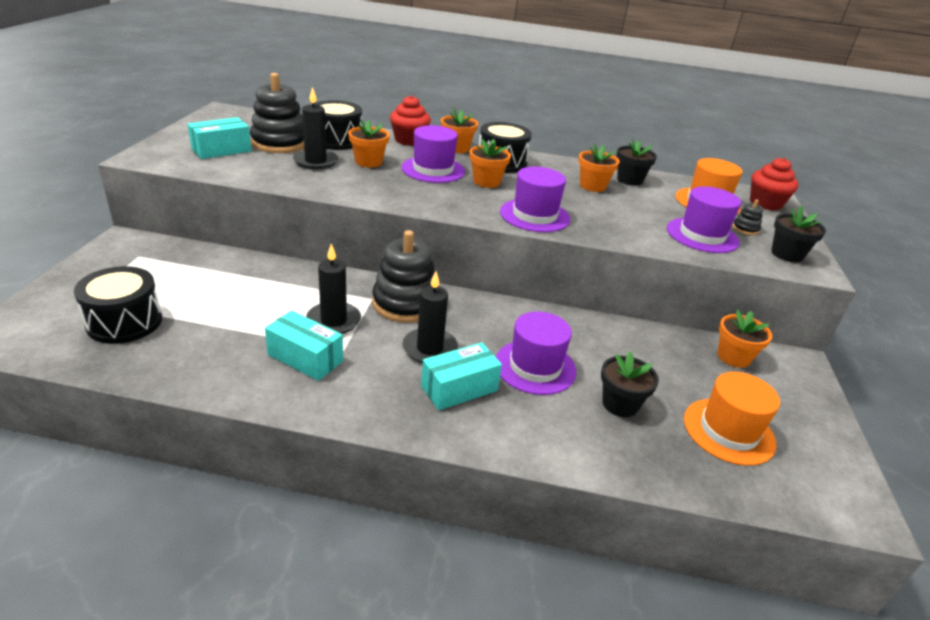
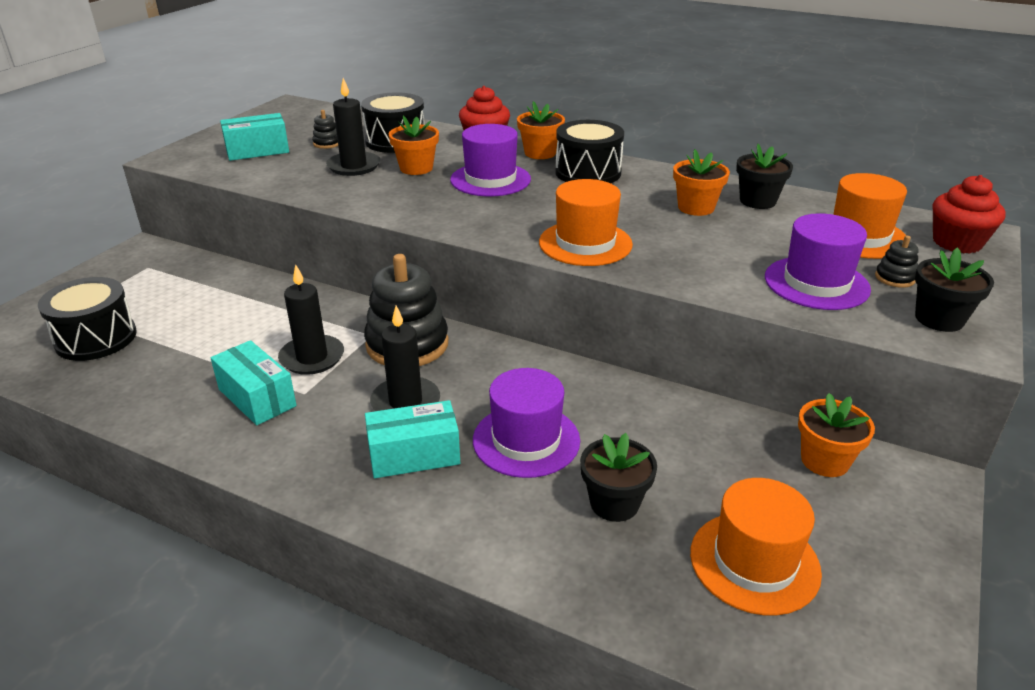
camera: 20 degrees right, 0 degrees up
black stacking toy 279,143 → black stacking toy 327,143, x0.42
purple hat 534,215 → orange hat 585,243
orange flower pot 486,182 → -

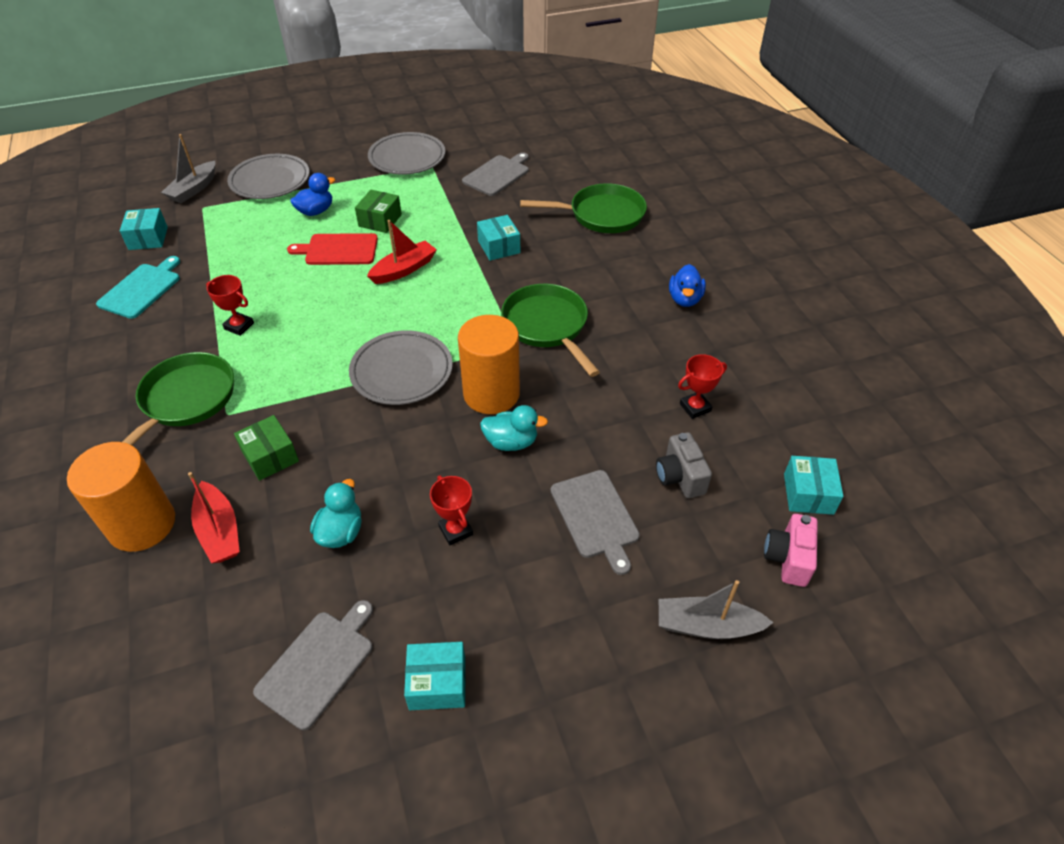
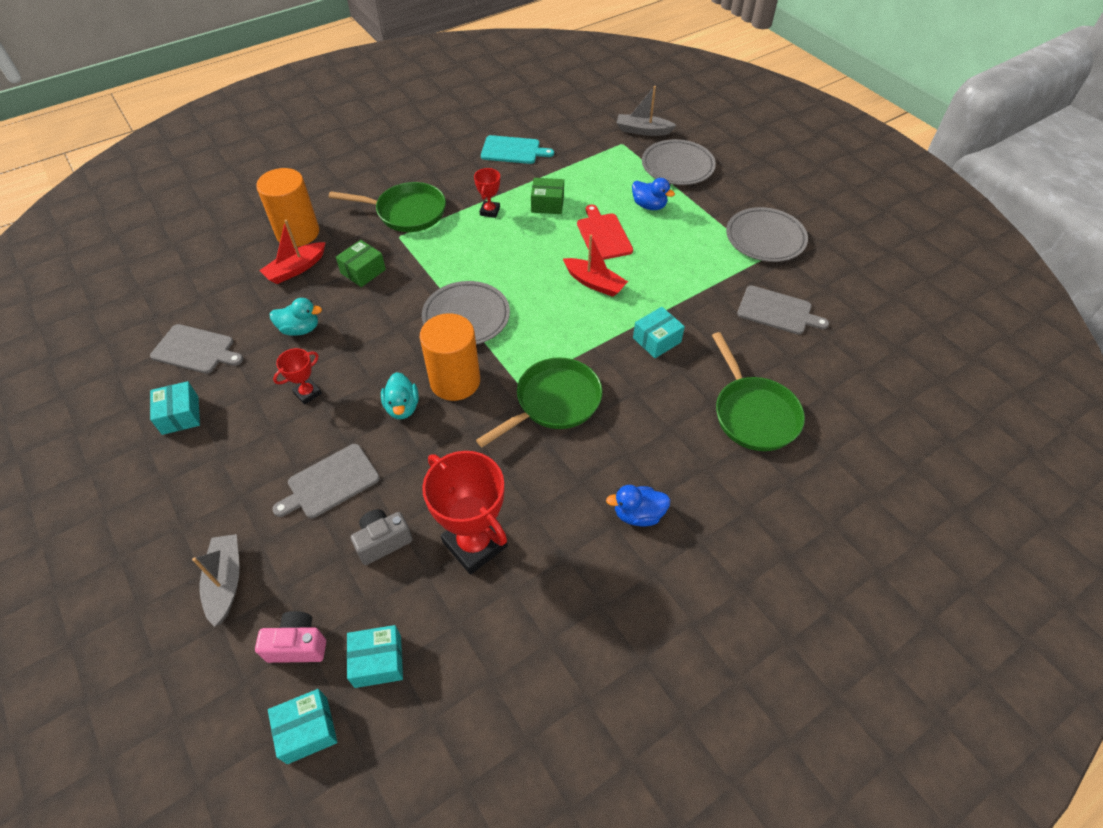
camera: 75 degrees right, 5 degrees up
turquoise box 148,238 → turquoise box 307,730, move
red trophy 695,407 → red trophy 475,544, x2.00
green box 380,220 → green box 547,204, move

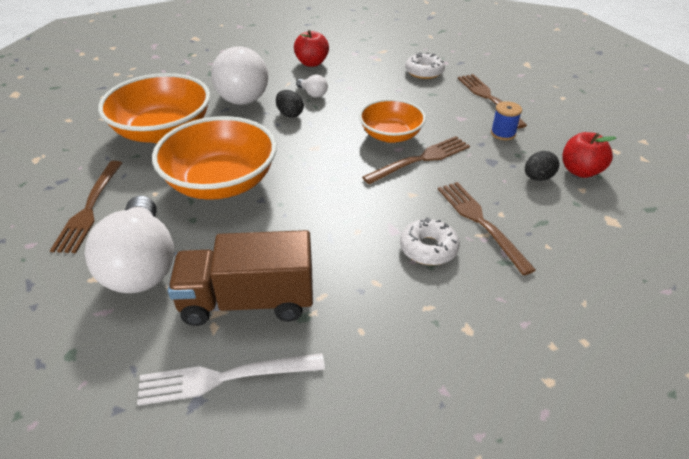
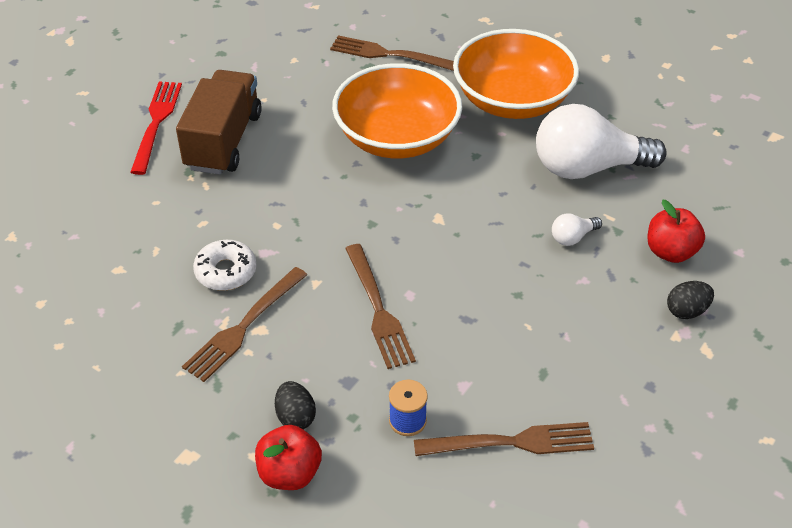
camera: 105 degrees right, 5 degrees up
white fork 223,378 → red fork 156,122
brown fork 480,222 → brown fork 243,327, 135 degrees clockwise
black egg 290,114 → black egg 686,311, move
white light bulb 142,264 → -
orange bowl 391,135 → -
white donut 424,72 → -

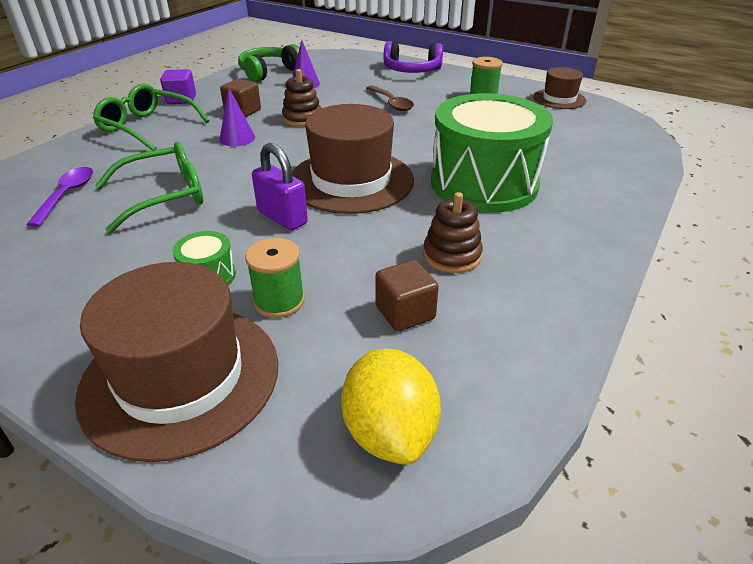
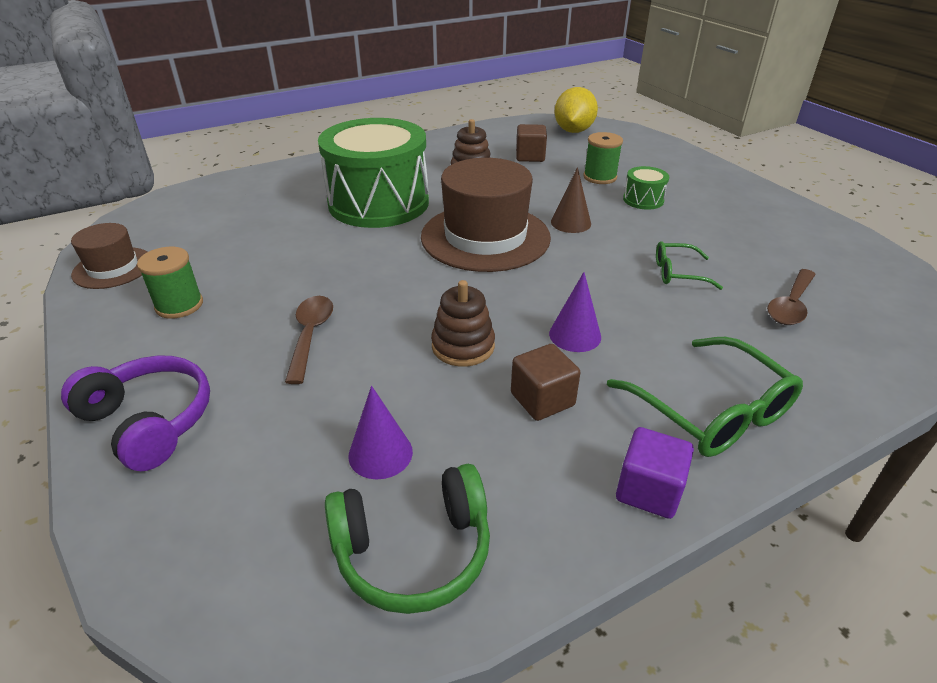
camera: 150 degrees left, 0 degrees up
purple padlock 282,217 → brown cone 570,223
green glasses 164,196 → green glasses 678,273, x0.57
purple spoon 67,195 → brown spoon 790,305
brown hat 181,377 → -

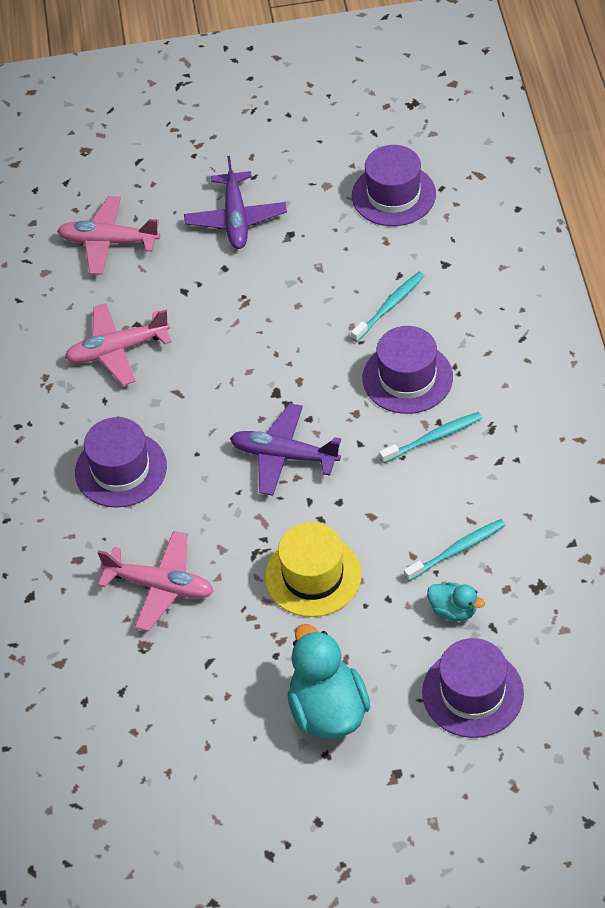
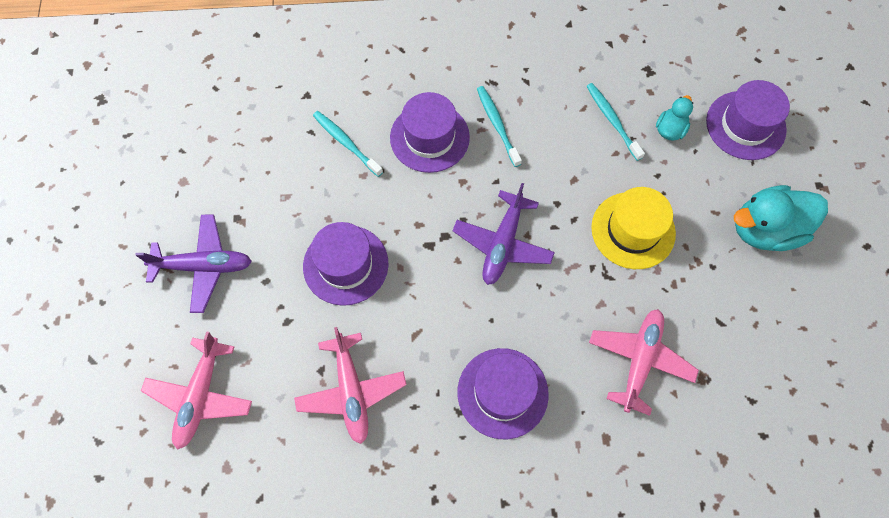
camera: 90 degrees left, 15 degrees up
purple hat 393,195 → purple hat 345,265, move

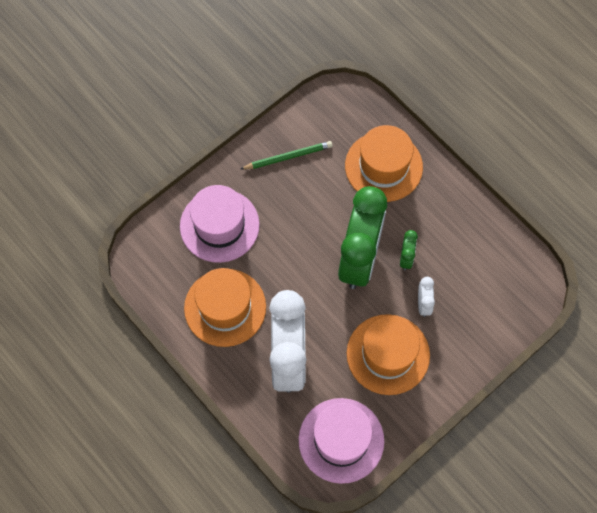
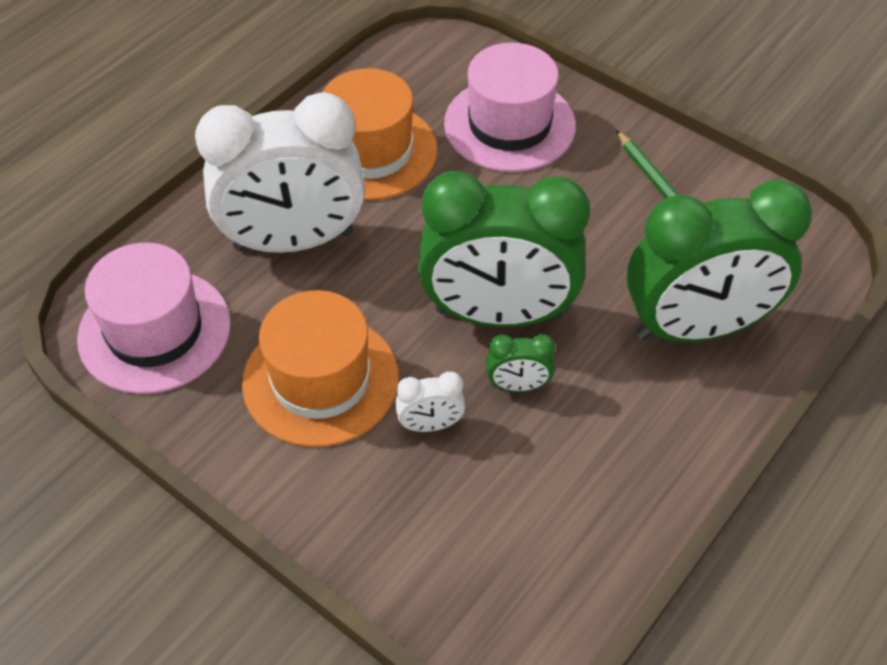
camera: 80 degrees right, 15 degrees down
orange hat 383,166 → green clock 696,327

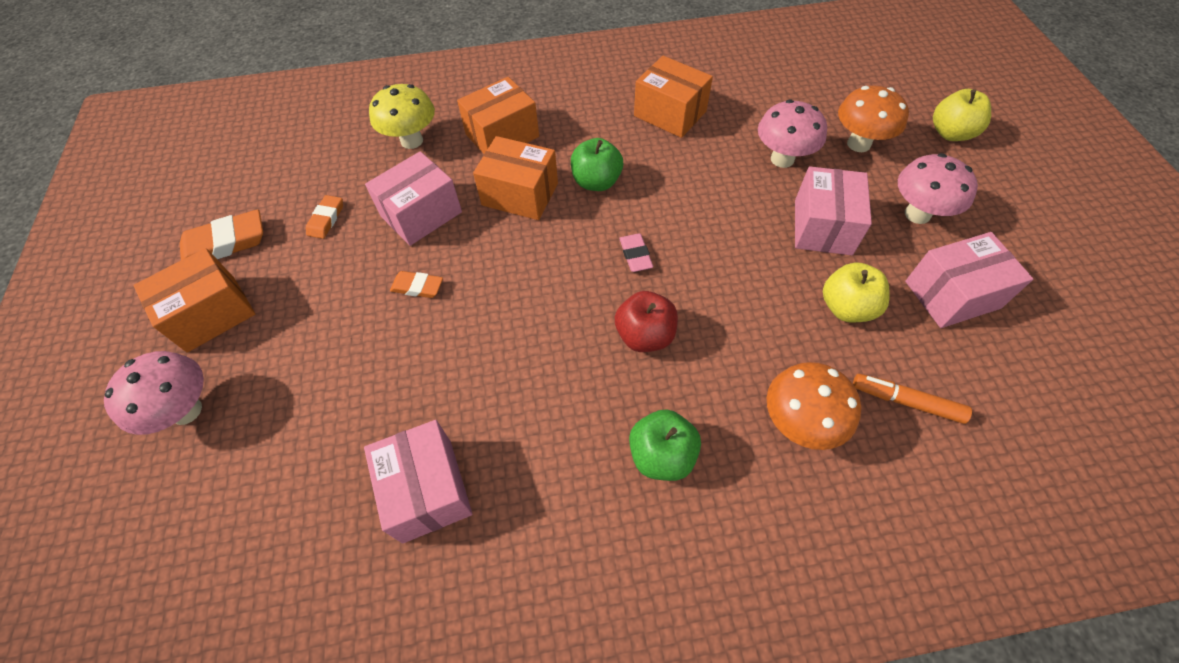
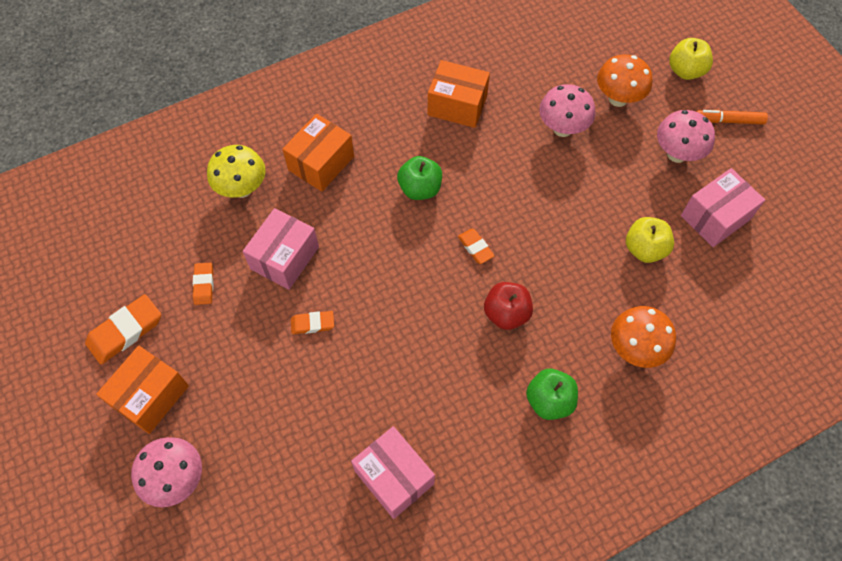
camera: 20 degrees left, 5 degrees up
pink eraser 635,255 → orange eraser 475,247
orange marker 906,401 → orange marker 728,121, move
orange box 520,194 → -
pink box 822,227 → -

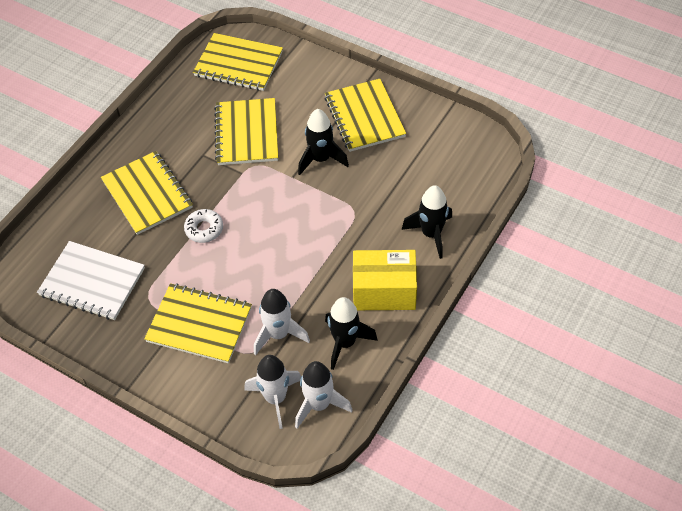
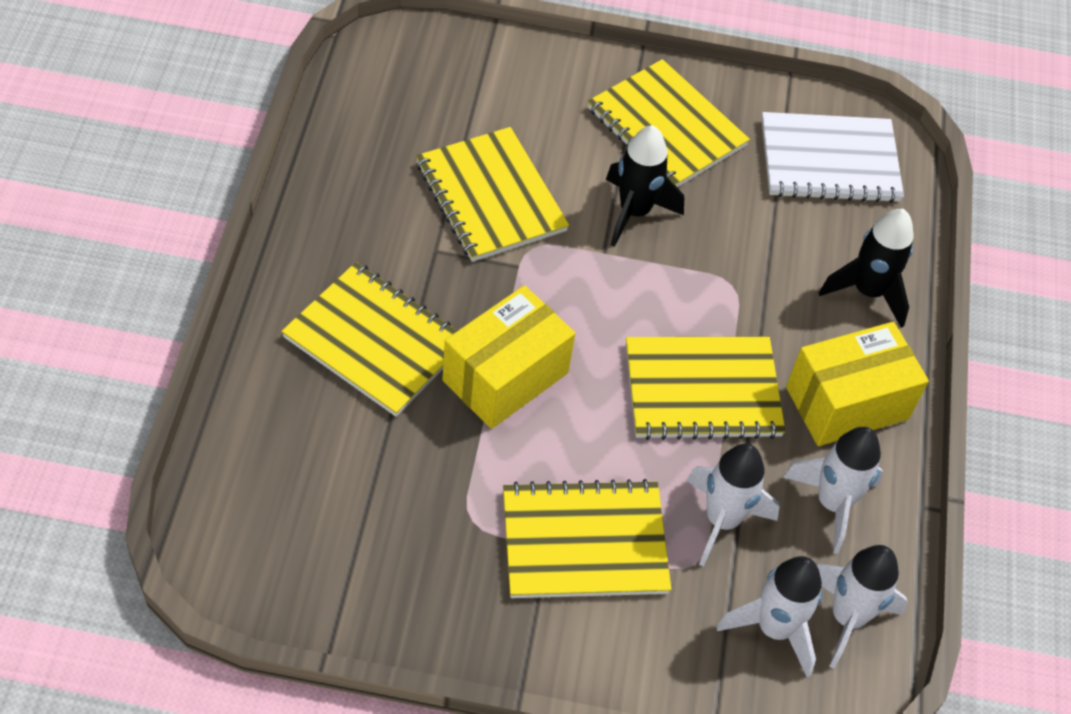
camera: 30 degrees left, 0 degrees up
white donut 204,229 → yellow box 505,377
yellow notebook 238,64 → yellow notebook 702,390, move
white notebook 92,282 → white notebook 829,161, move
black rocket 345,343 → white rocket 832,503

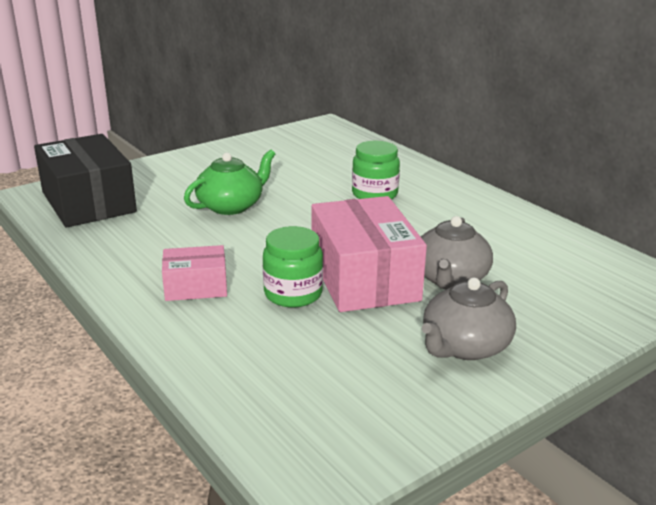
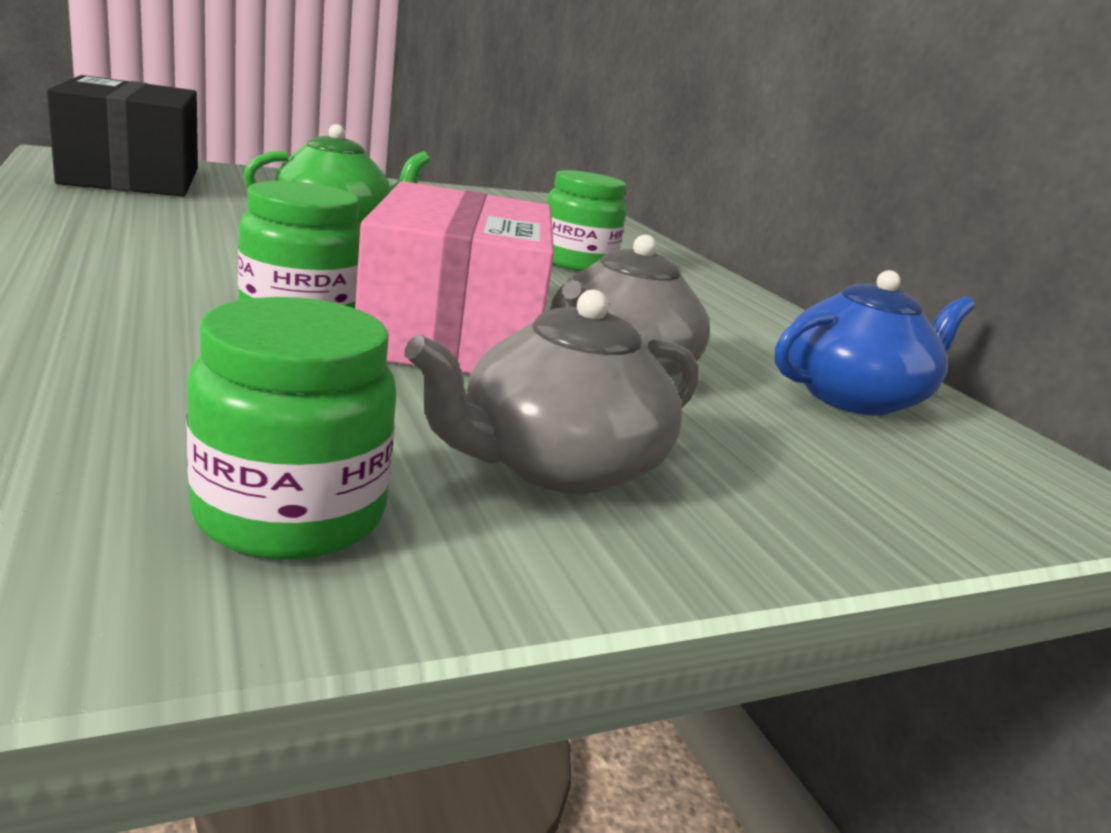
camera: 10 degrees right, 5 degrees down
- → green jar 291,514
- → blue teapot 853,397
pink box 196,287 → -

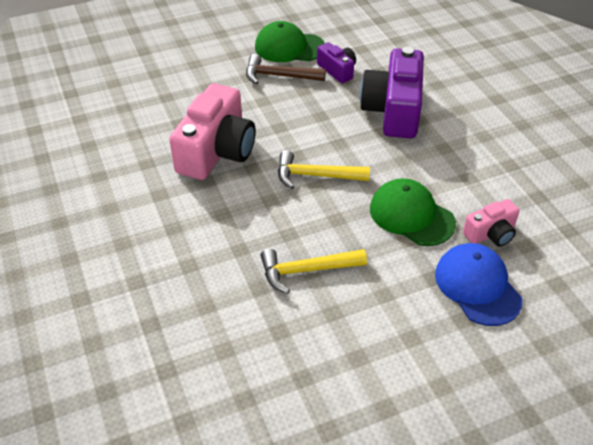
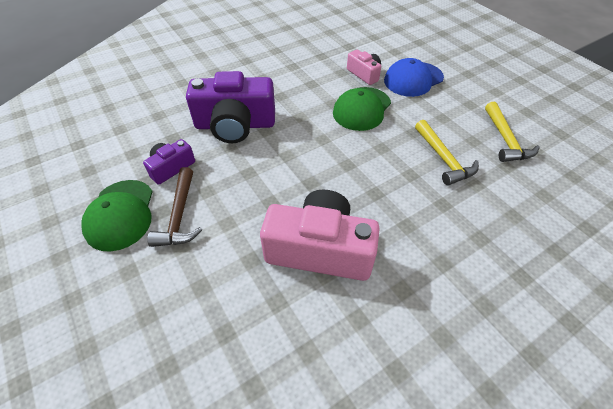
camera: 100 degrees left, 5 degrees up
yellow hammer 315,176 → yellow hammer 505,140, move

